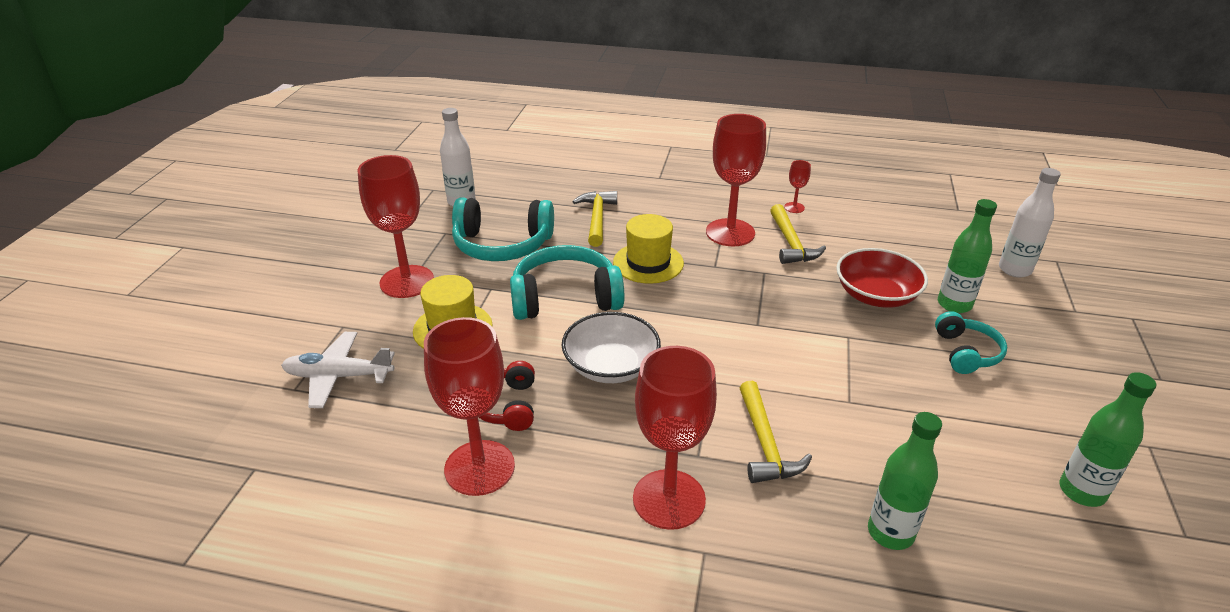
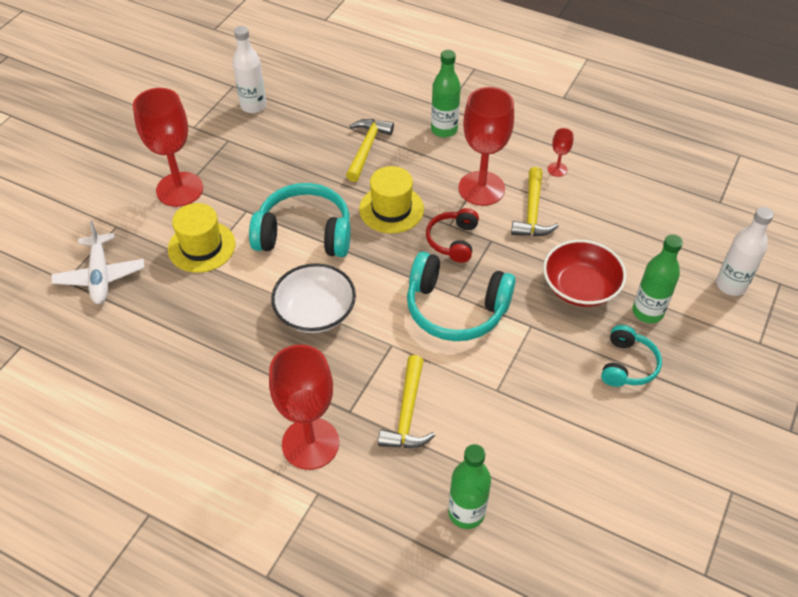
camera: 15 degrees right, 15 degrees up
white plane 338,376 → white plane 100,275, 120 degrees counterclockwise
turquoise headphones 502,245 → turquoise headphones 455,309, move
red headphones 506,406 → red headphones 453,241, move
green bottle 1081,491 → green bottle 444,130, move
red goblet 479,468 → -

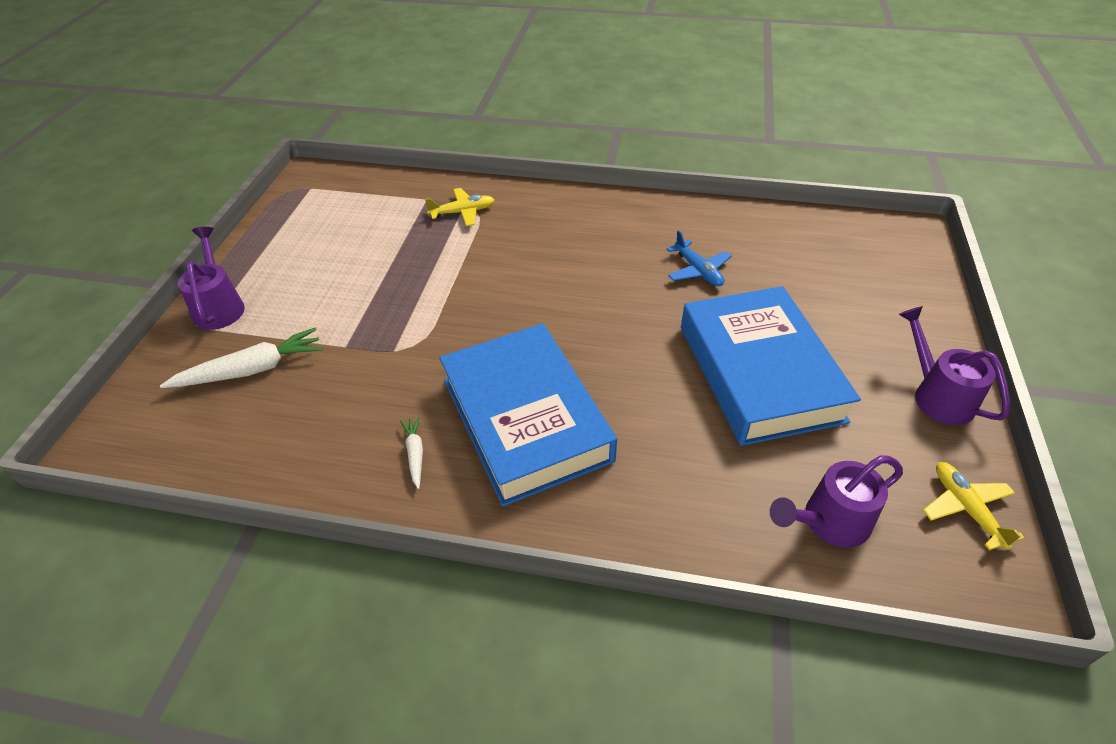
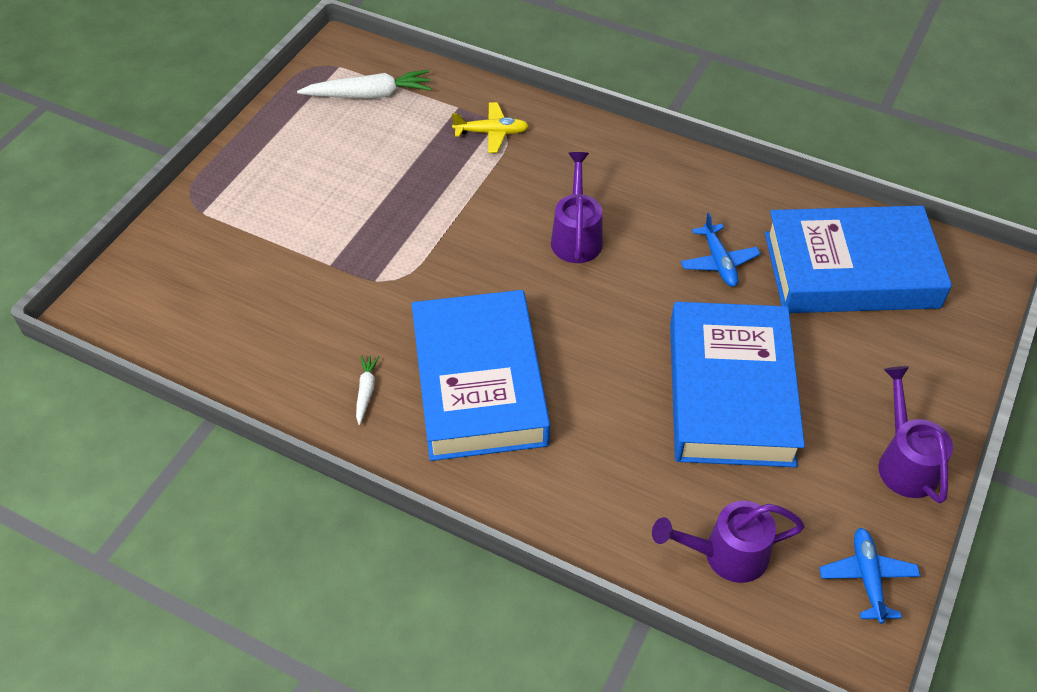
camera: 15 degrees right, 5 degrees up
white carrot 251,370 → white carrot 369,95, move
purple watering can 219,306 → purple watering can 576,236, move
- → blue book 850,270
yellow plane 965,508 → blue plane 867,578

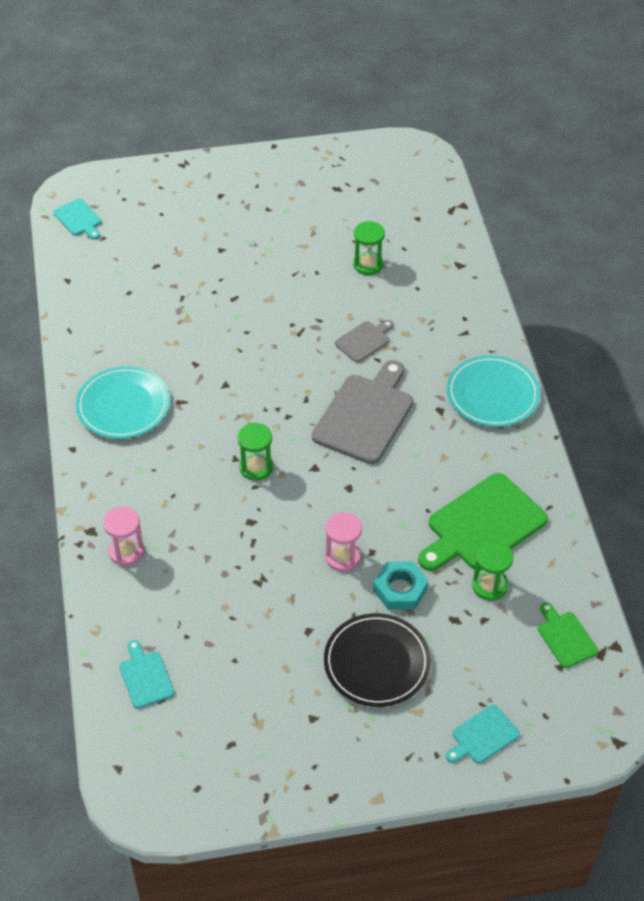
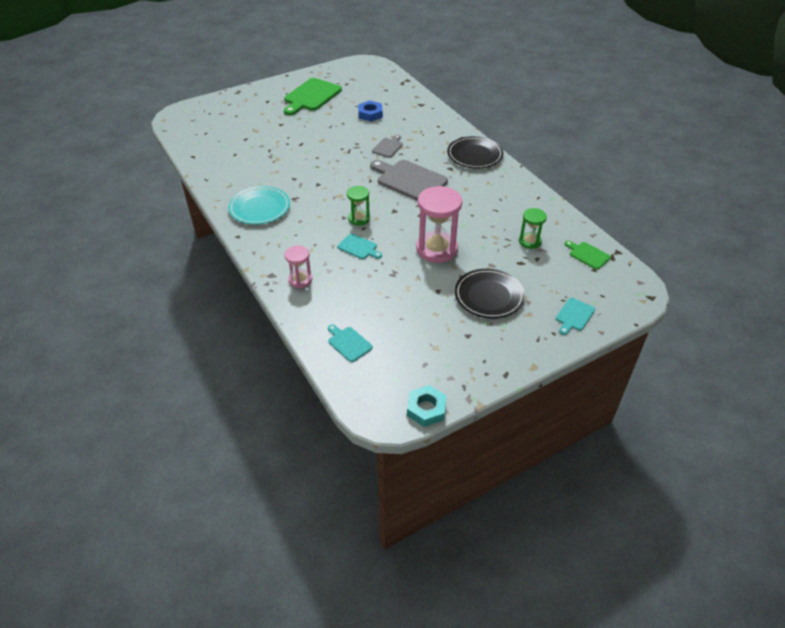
camera: 20 degrees left, 5 degrees down
green cutting board 482,525 → green cutting board 311,96, move
turquoise cutting board 78,219 → turquoise cutting board 358,247, move
green hourglass 368,264 → blue nut 370,114
grey cutting board 365,415 → grey cutting board 409,180, 60 degrees counterclockwise
turquoise nut 400,589 → turquoise nut 426,409, move
pink hourglass 343,557 → pink hourglass 436,249, x1.83
turquoise plate 492,394 → black plate 474,155

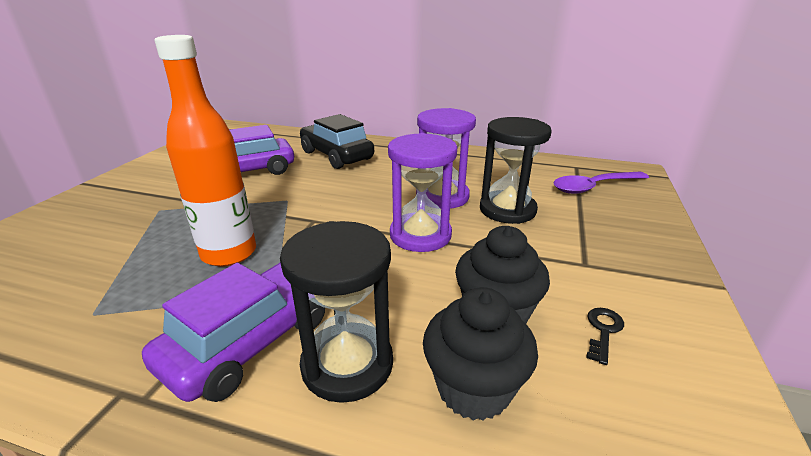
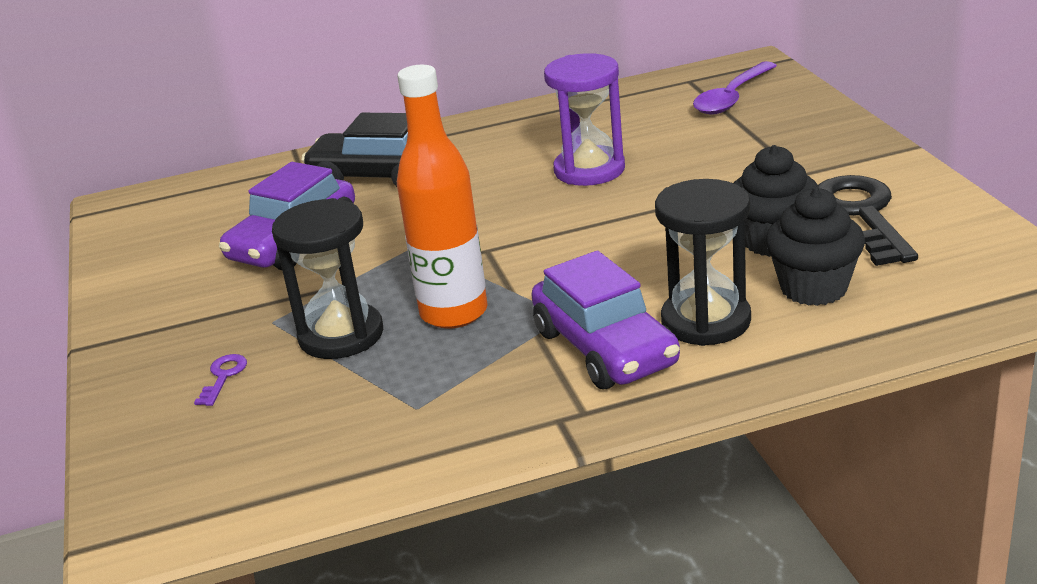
camera: 30 degrees left, 0 degrees up
- → purple key 223,376
black hourglass 507,210 → black hourglass 341,335, move
purple car 251,341 → purple car 605,348, 150 degrees clockwise
black key 603,331 → black key 862,215, x2.32
purple hourglass 420,235 → -

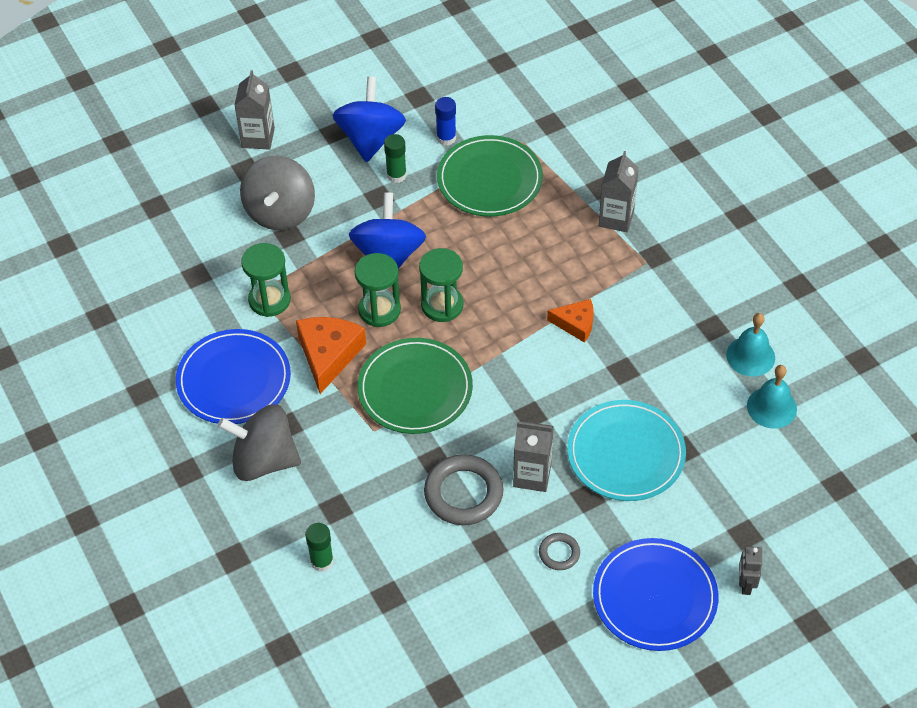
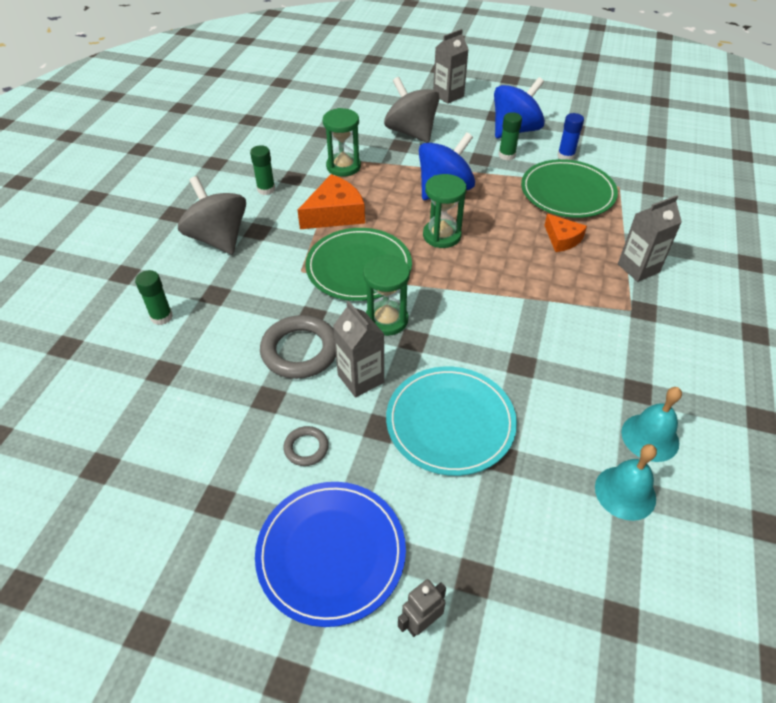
camera: 45 degrees right, 5 degrees down
blue plate 234,380 → green glue stick 266,189
green hourglass 379,310 → green hourglass 386,320, move
grey spinning top 280,212 → grey spinning top 411,132, 90 degrees clockwise
orange cheese 575,324 → orange cheese 562,239, move

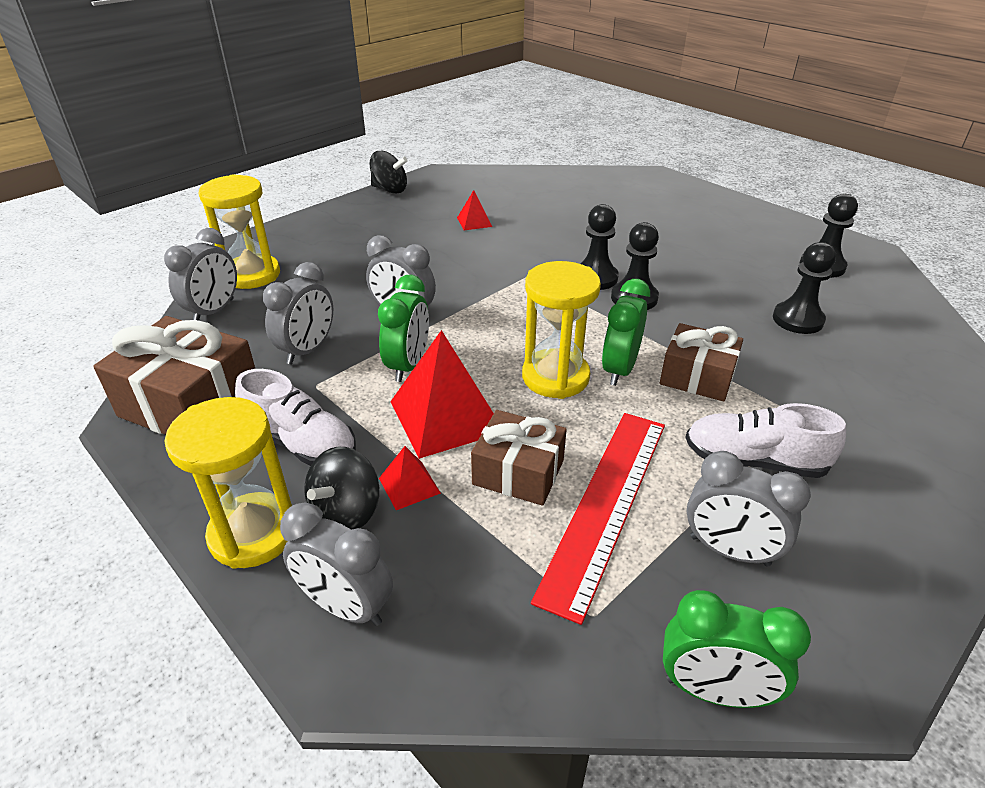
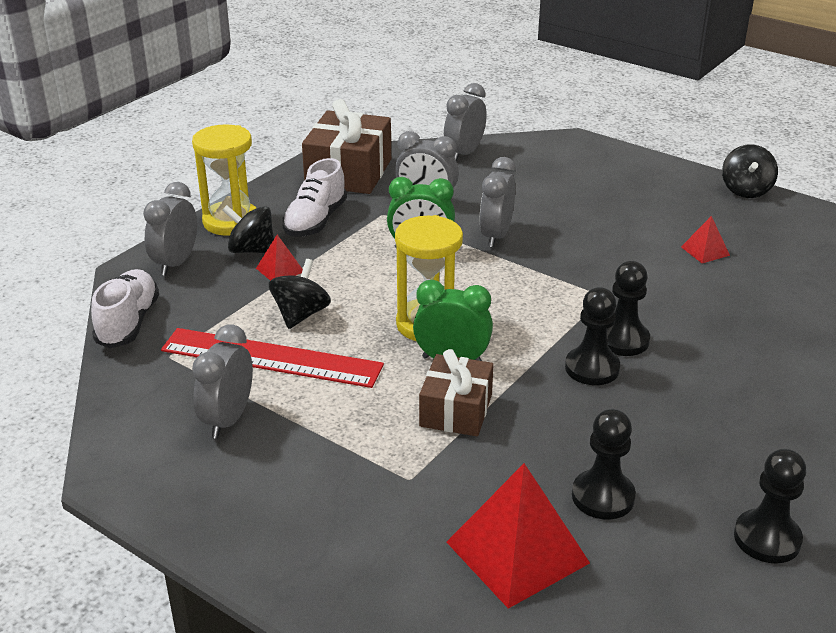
camera: 80 degrees right, 5 degrees down
white shoe 754,461 → white shoe 128,323, move
brown gift 518,472 → black spinning top 300,315
grey clock 214,311 → grey clock 464,153, 105 degrees clockwise
red pyramid 446,416 → red pyramid 517,552, move
yellow hourglass 252,275 → -
green clock 714,691 → -

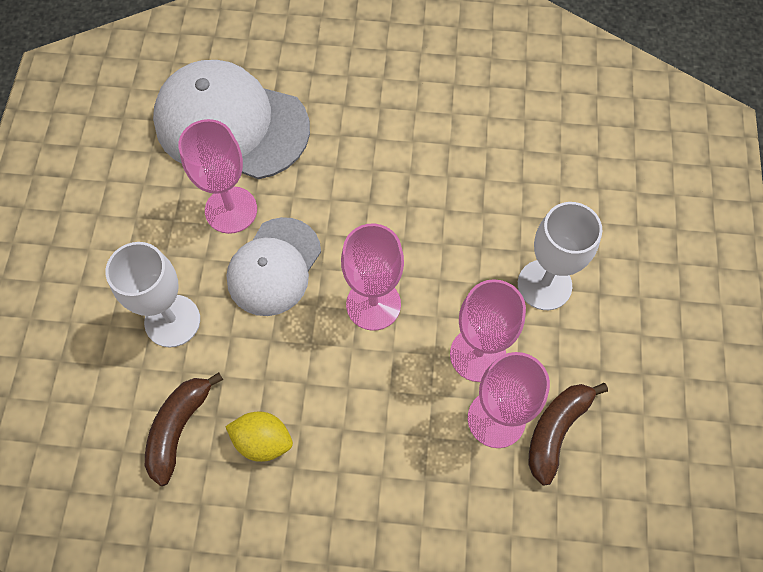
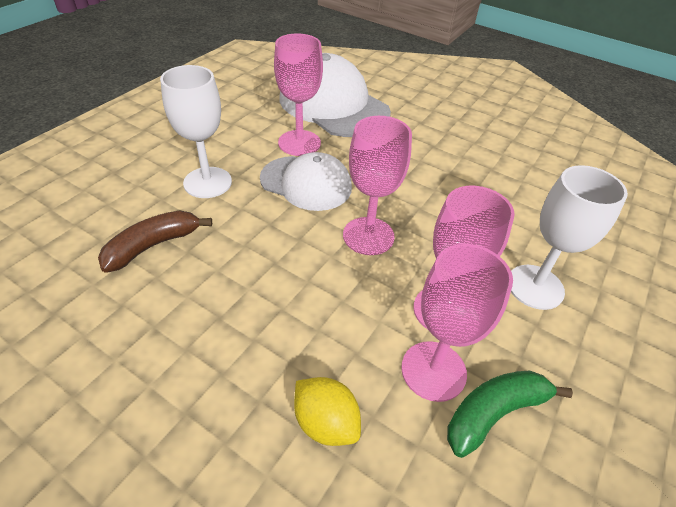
camera: 25 degrees right, 20 degrees down
white cap 274,267 → white cap 306,183, 120 degrees counterclockwise
yellow lemon 263,441 → yellow lemon 326,422, move
brown banana 556,430 → green banana 494,412

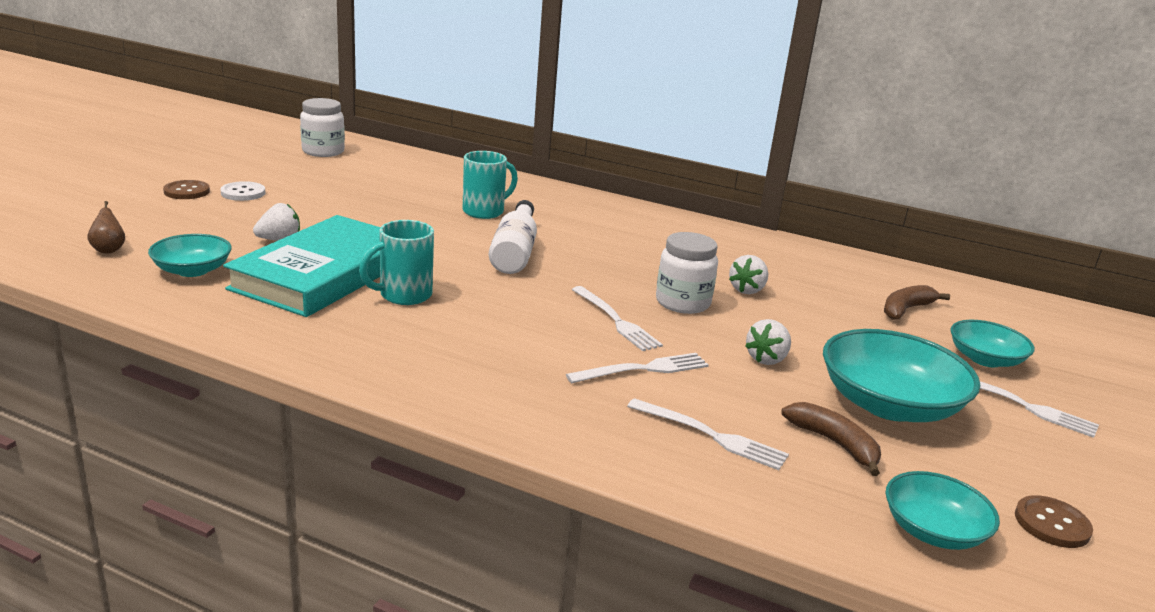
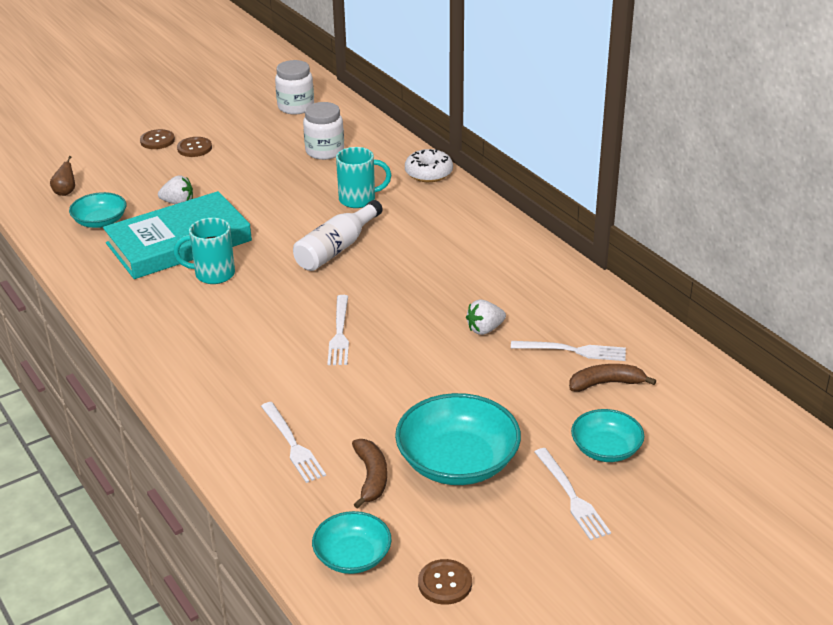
camera: 35 degrees right, 10 degrees up
white button 243,193 → brown button 194,148
white jar 682,303 → white jar 324,151, move
- → white donut 428,173
white fork 643,369 → white fork 573,351, move
white strawberry 767,359 → -

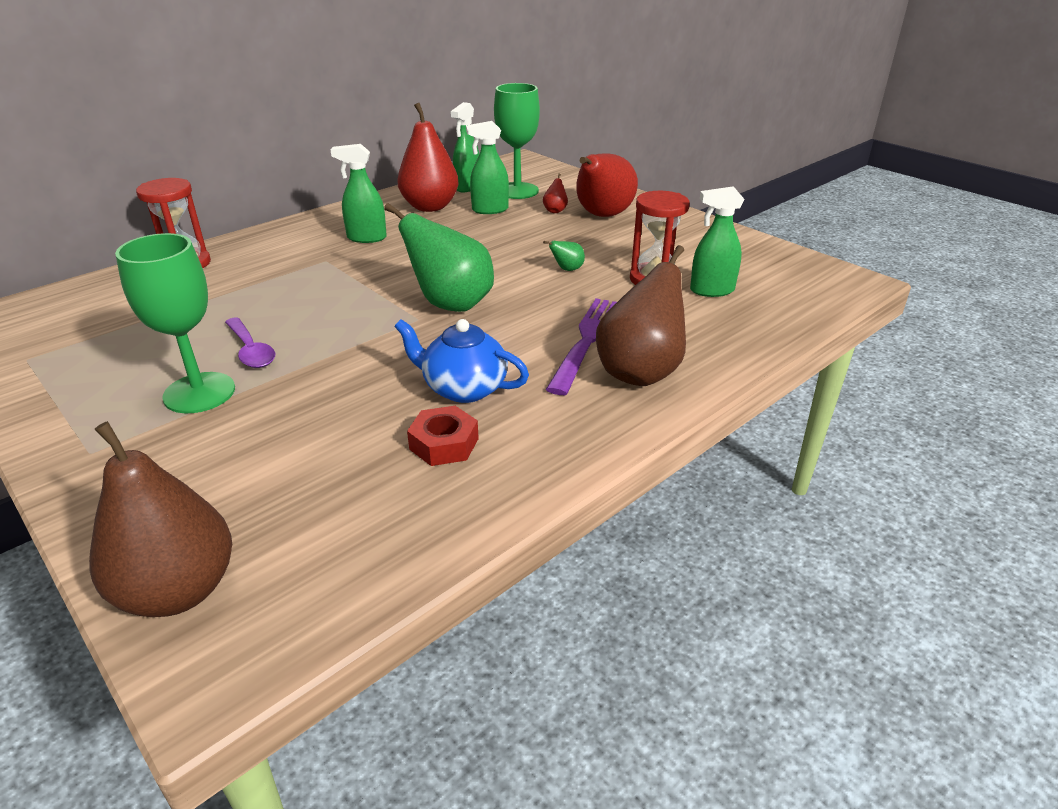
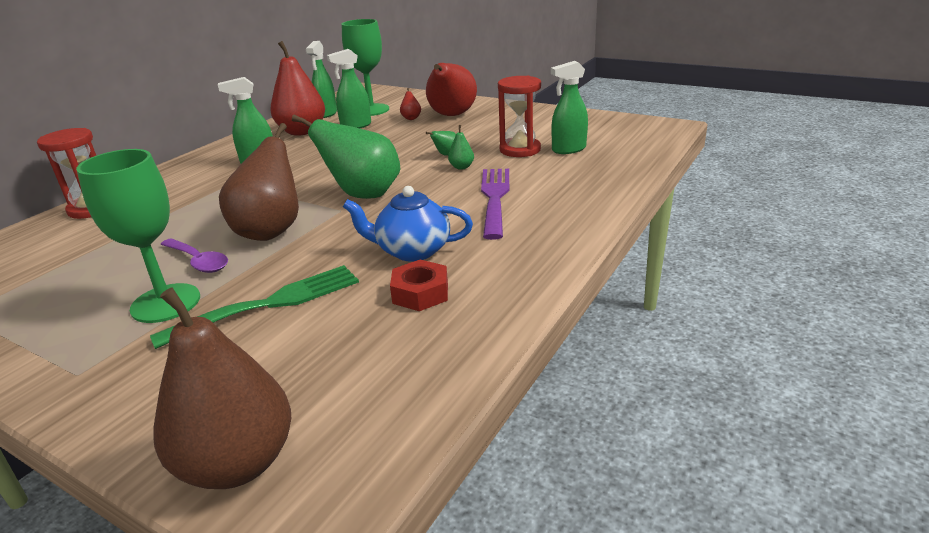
camera: 15 degrees left, 5 degrees down
- → green fork 270,304
brown pear 640,372 → brown pear 271,231, move
- → green pear 461,167

